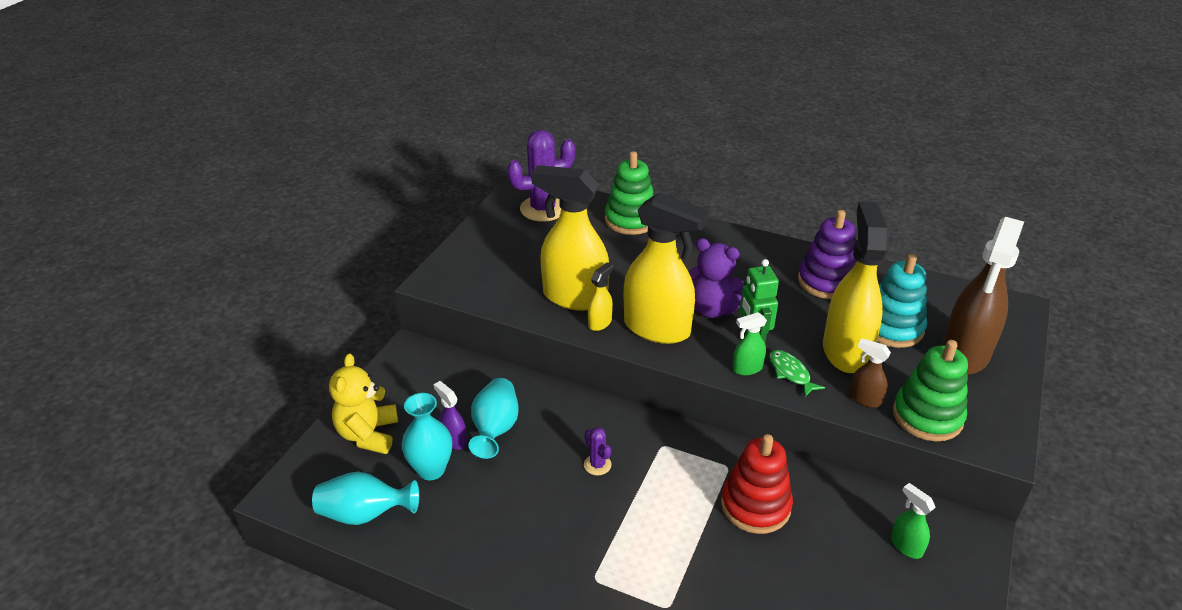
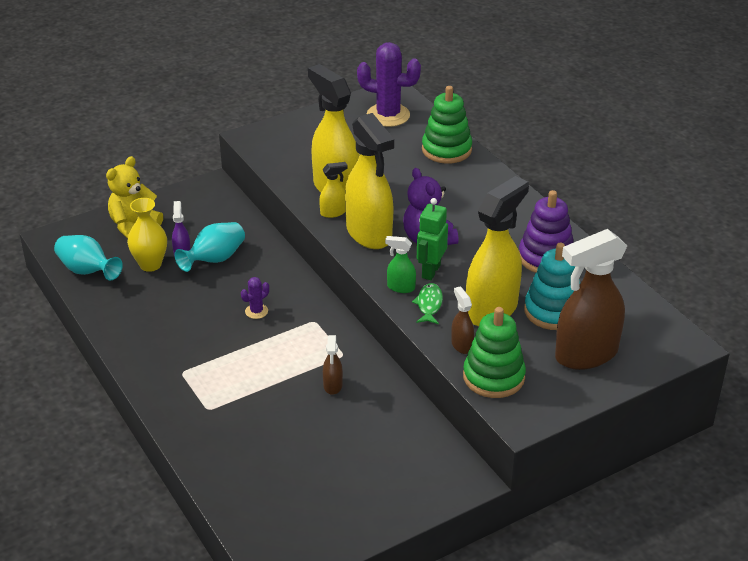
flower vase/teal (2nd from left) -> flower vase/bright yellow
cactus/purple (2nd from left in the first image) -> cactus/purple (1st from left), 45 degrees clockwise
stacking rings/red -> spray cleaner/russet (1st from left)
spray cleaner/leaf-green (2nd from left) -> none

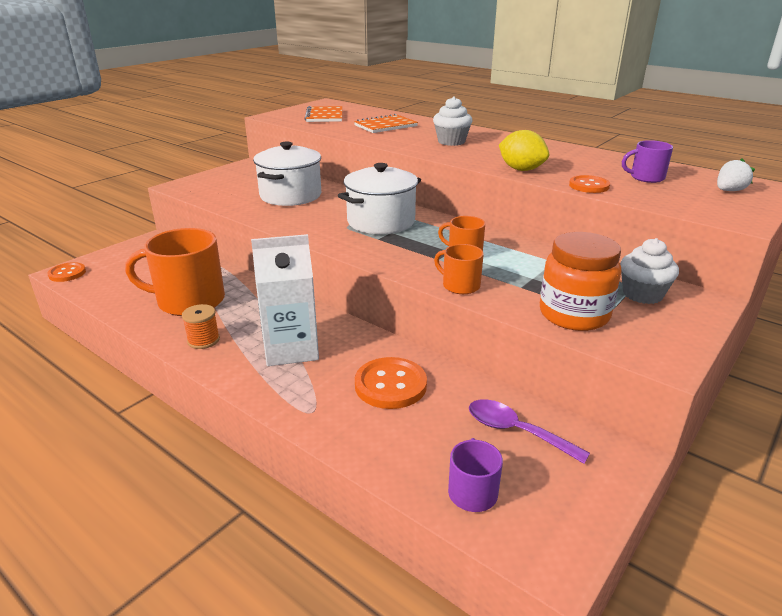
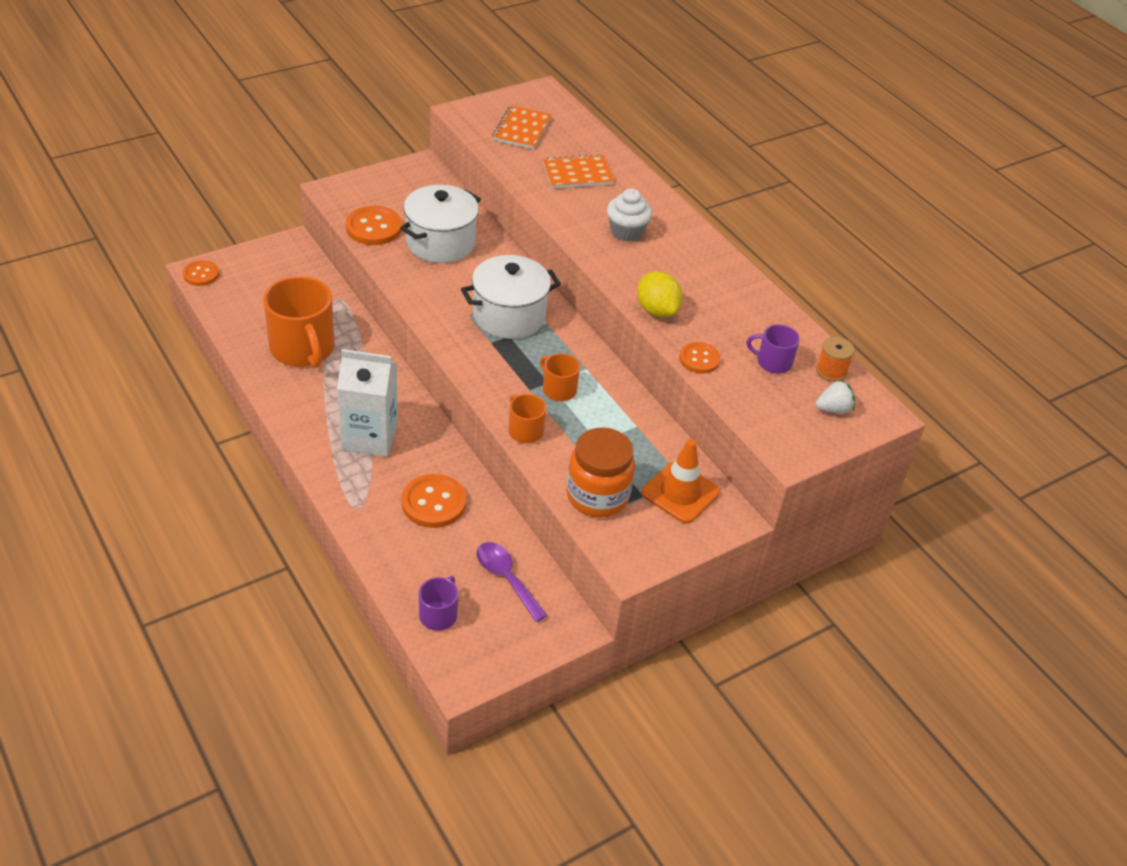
coffee mug/orange-coloured (1st from left), 135 degrees counterclockwise
none -> sewing button/orange-coloured (2nd from left)
fairy cake/pure white (2nd from left) -> traffic cone/orange-coloured
spool/orange-coloured, moved

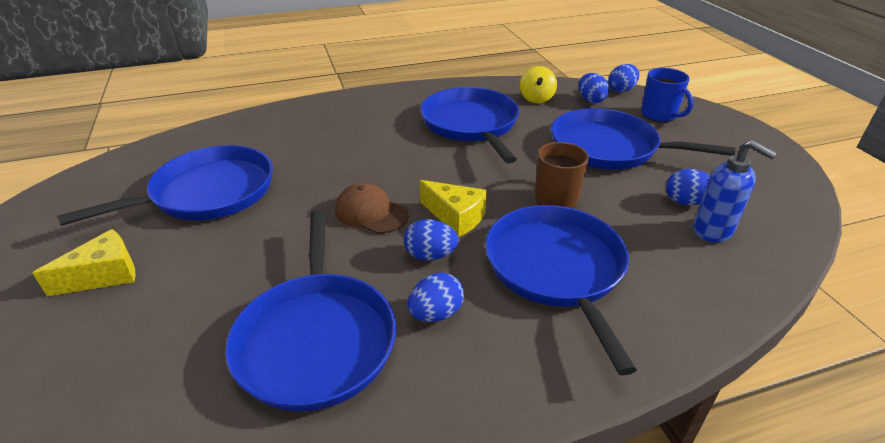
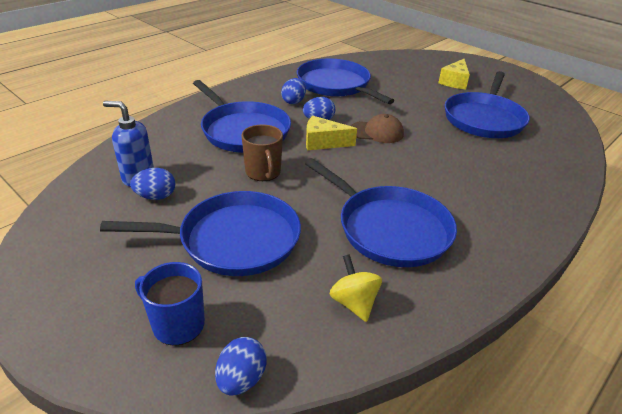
toy egg/royal blue (3rd from left) -> none

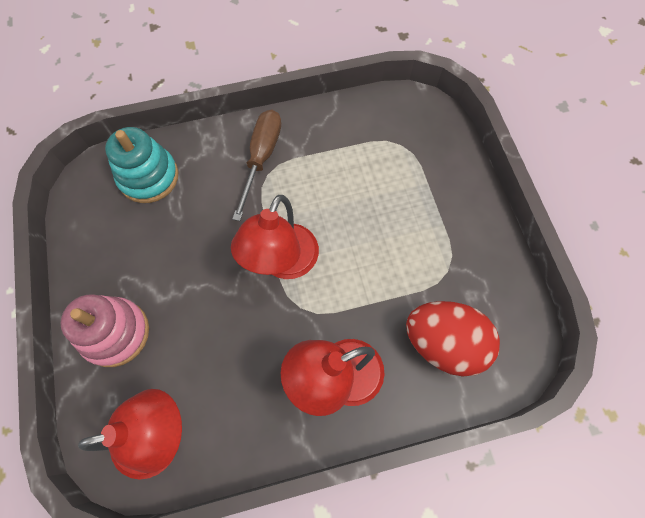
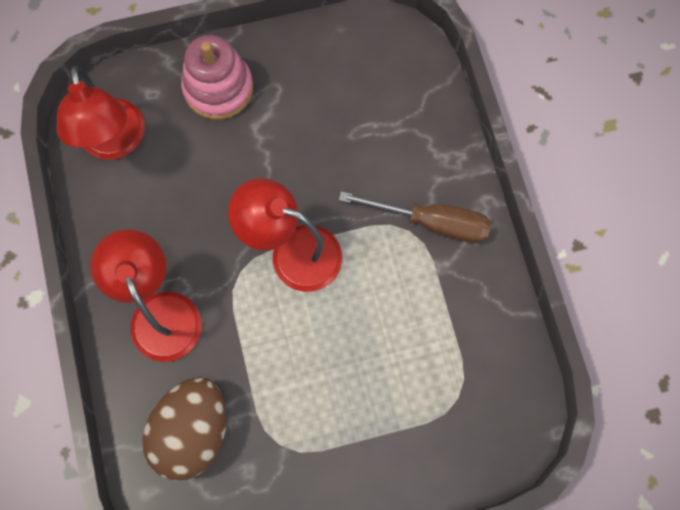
toy egg/red -> toy egg/russet
stacking rings/teal -> none

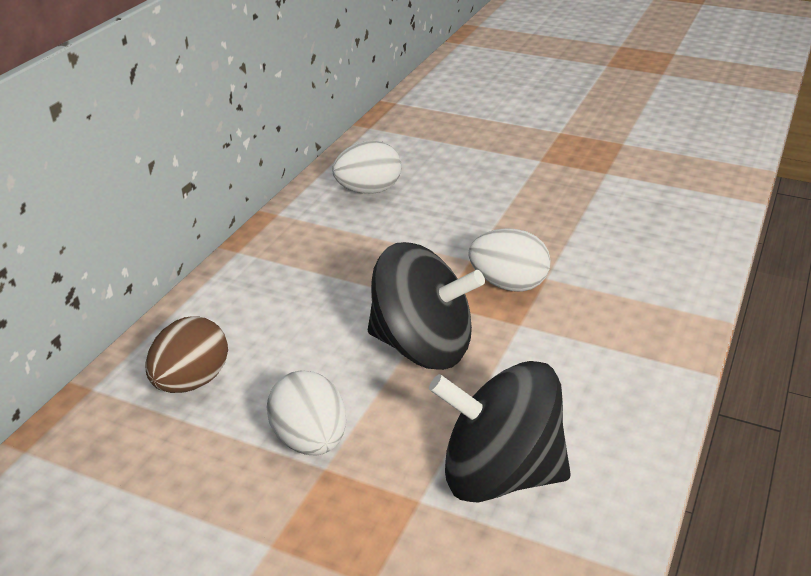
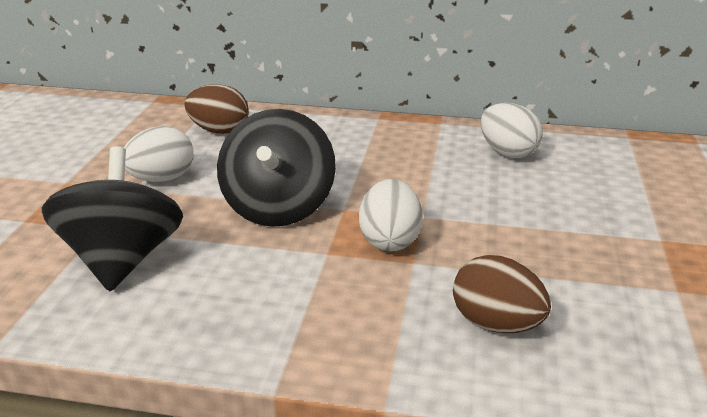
none -> toy egg/russet (2nd from left)

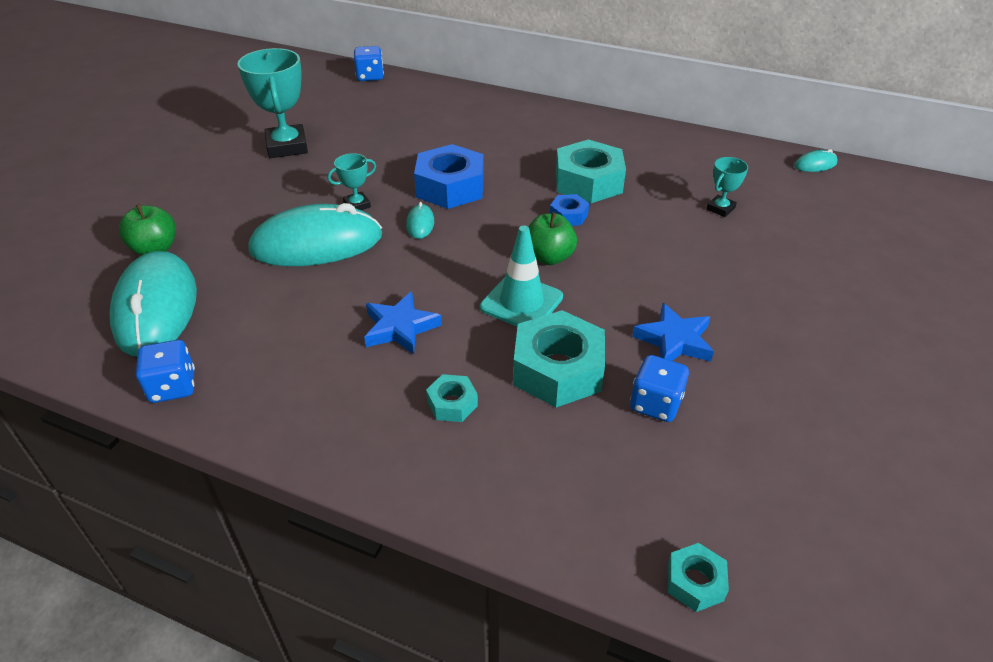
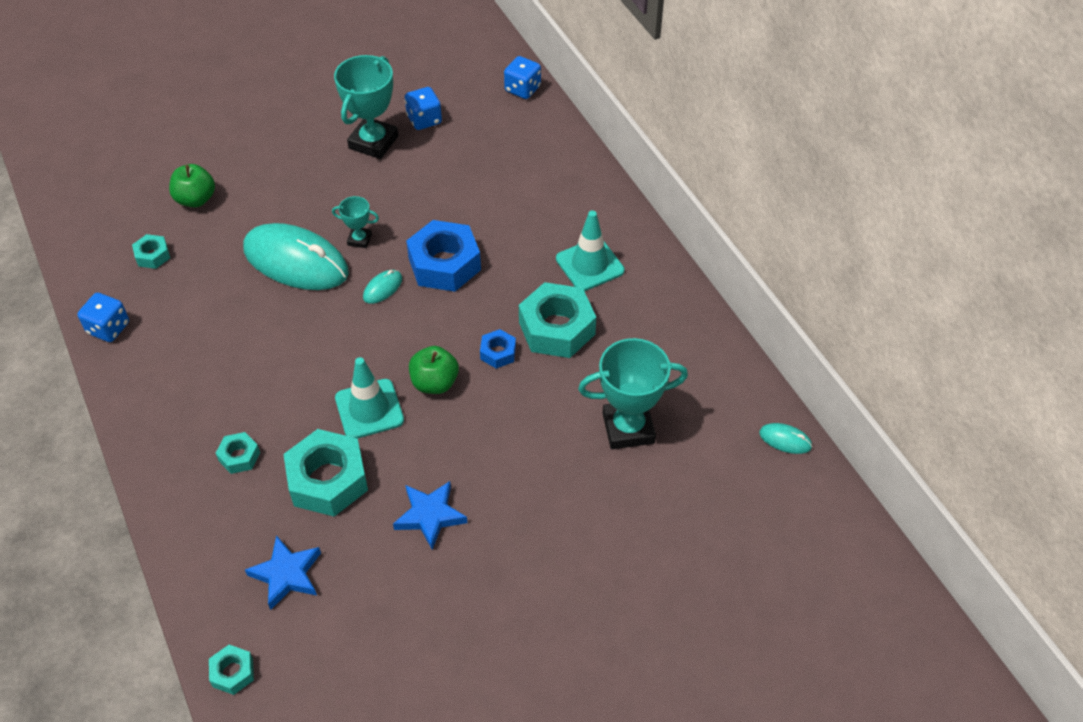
mouse/teal (1st from left) -> hexagon nut/teal (1st from left)
five-pointed star/royal blue (1st from left), moved
dice/royal blue (3rd from left in the first image) -> dice/royal blue (2nd from left), moved
none -> traffic cone/teal (2nd from left)
prize cup/teal (3rd from left), x1.99

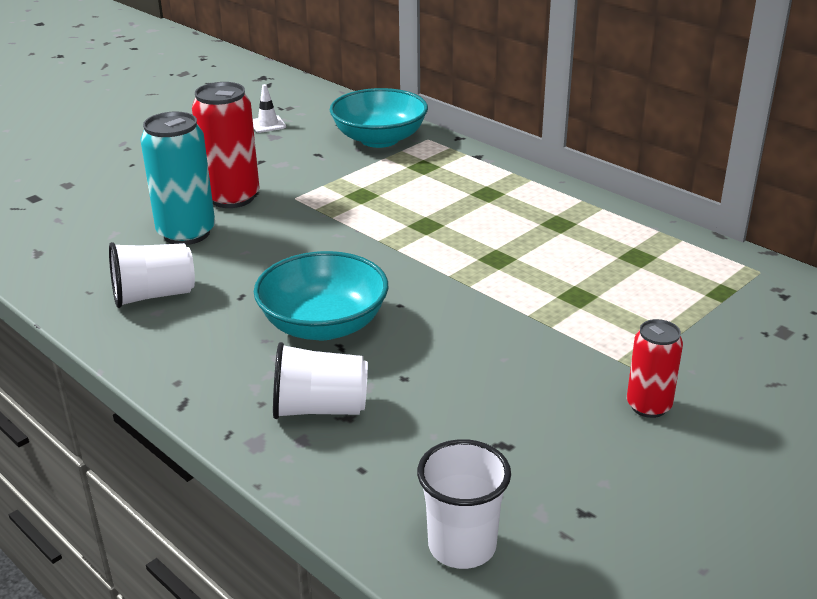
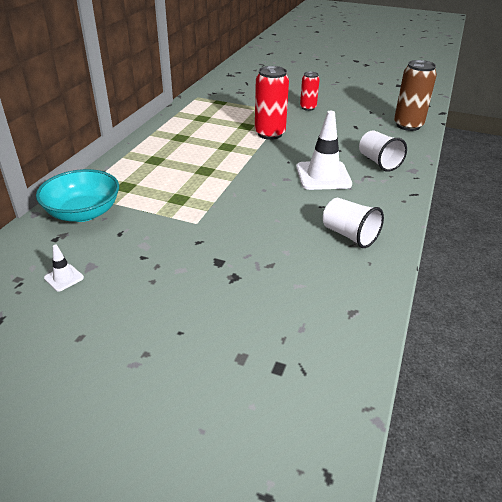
soda can/red (1st from left), moved
bowl/teal (1st from left) -> traffic cone/pure white (2nd from left)
beaker/pure white (3rd from left) -> soda can/russet
soda can/teal -> none

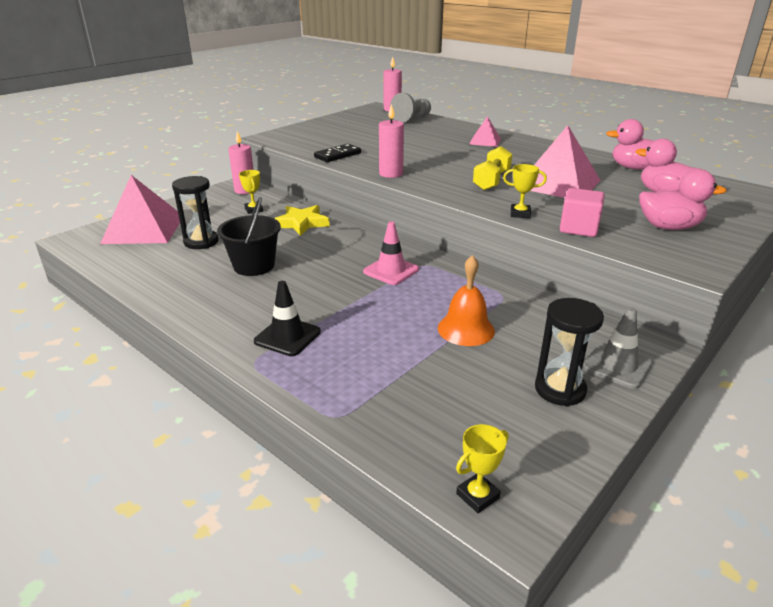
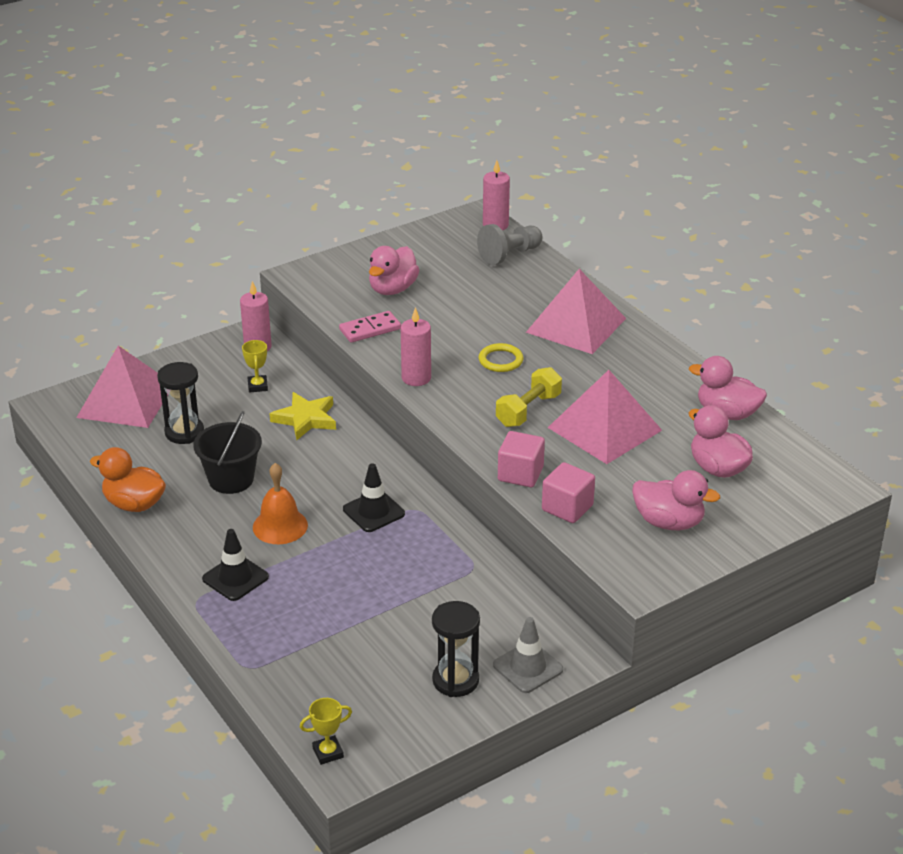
none -> toy duck/orange-coloured
bell/orange-coloured, moved
domino piece/jet-black -> domino piece/rose-pink
traffic cone/rose-pink -> traffic cone/jet-black (2nd from left)
none -> toy duck/rose-pink (1st from left)
none -> ring/bright yellow
prize cup/bright yellow (3rd from left) -> solid cube/rose-pink (1st from left)
pyramid/rose-pink (2nd from left), x1.94

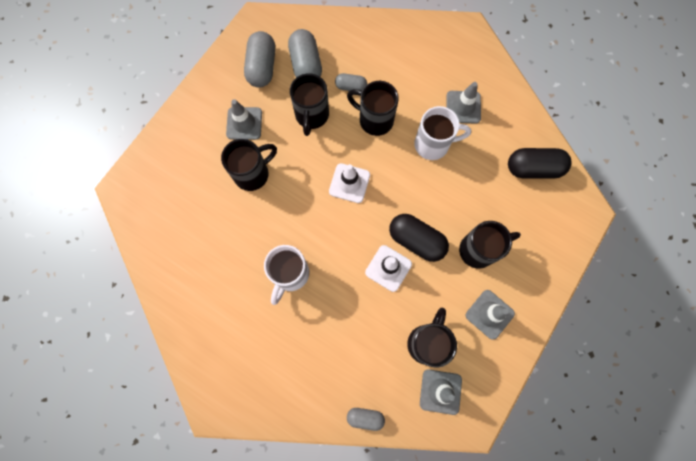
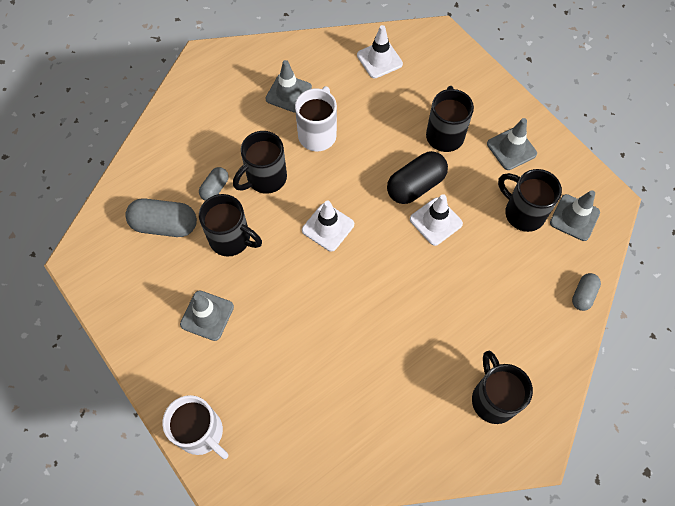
coffee mug/pure white (1st from left), moved
pill shape/jet-black (2nd from left) -> traffic cone/pure white (2nd from left)
coffee mug/jet-black (1st from left in the first image) -> coffee mug/jet-black (4th from left), moved
pill shape/grey (1st from left) -> none

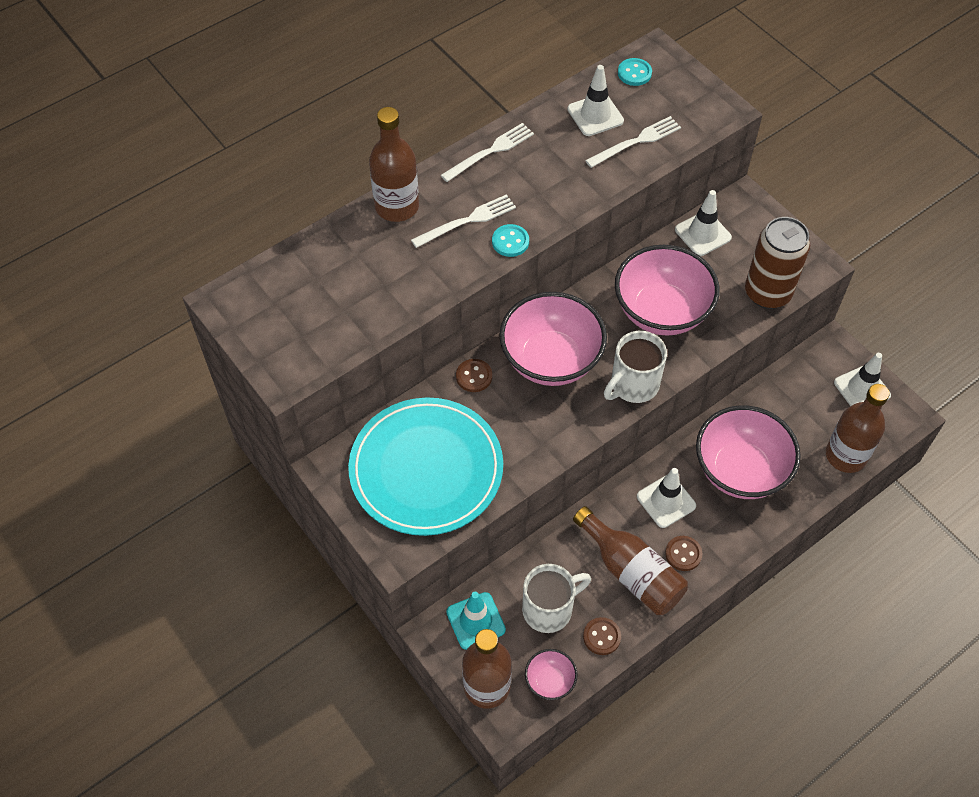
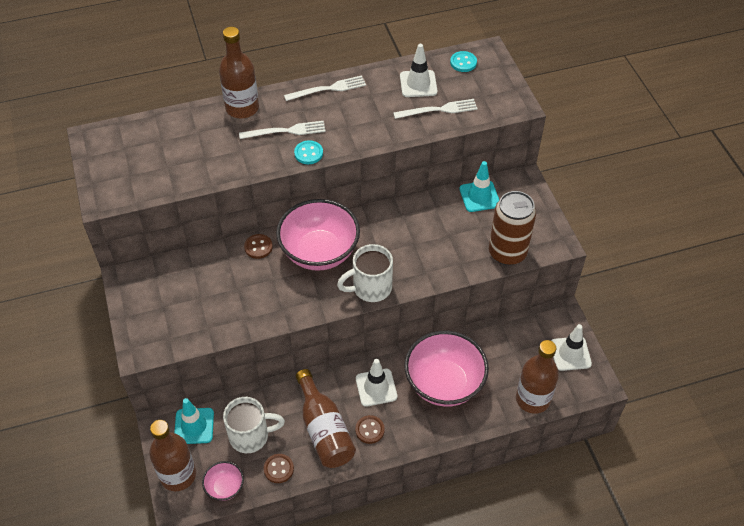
traffic cone/pure white (3rd from left) -> traffic cone/teal (2nd from left)
dinner plate/teal -> none
bowl/rose-pink (3rd from left) -> none

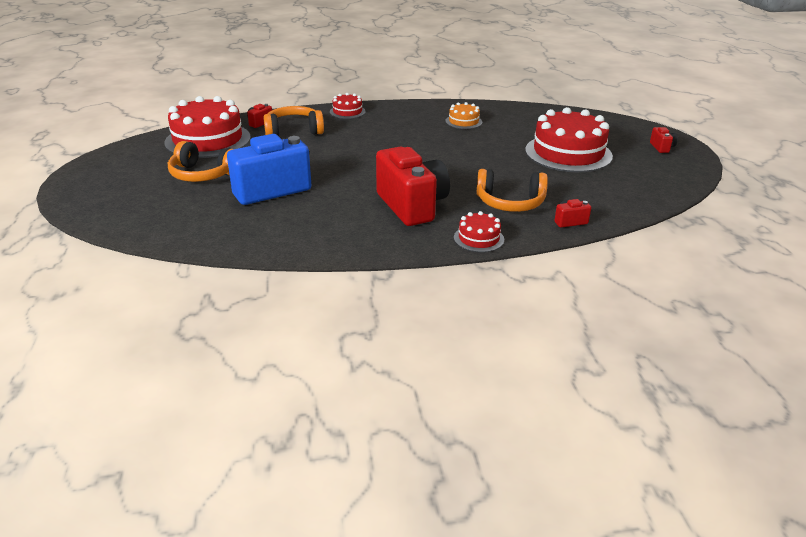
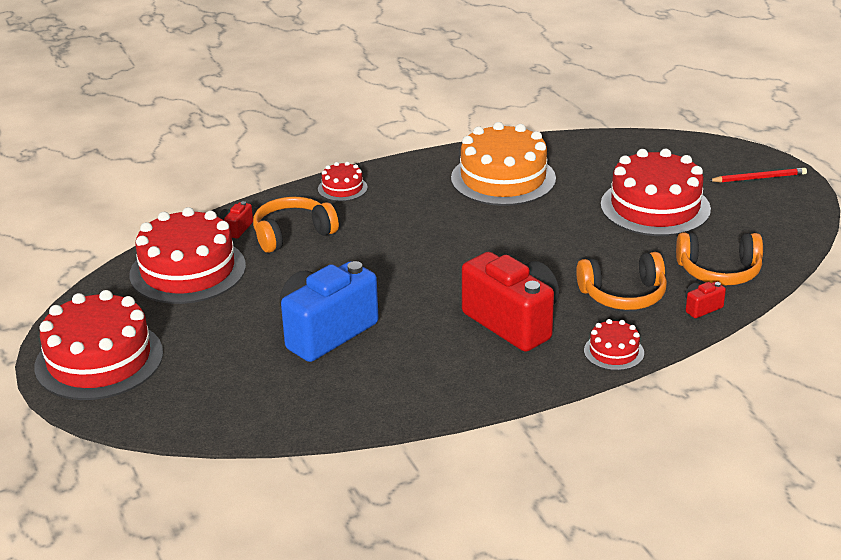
none -> layer cake/red (1st from left)
layer cake/orange-coloured, x2.12
headset/orange-coloured (1st from left in the first image) -> headset/orange-coloured (3rd from left), moved
camera/red (4th from left) -> pencil/red

